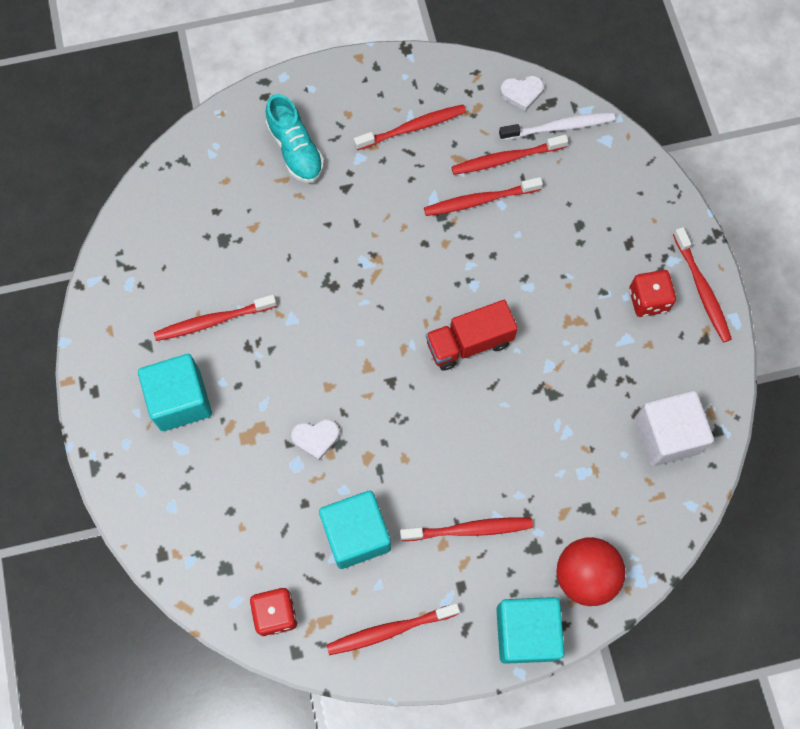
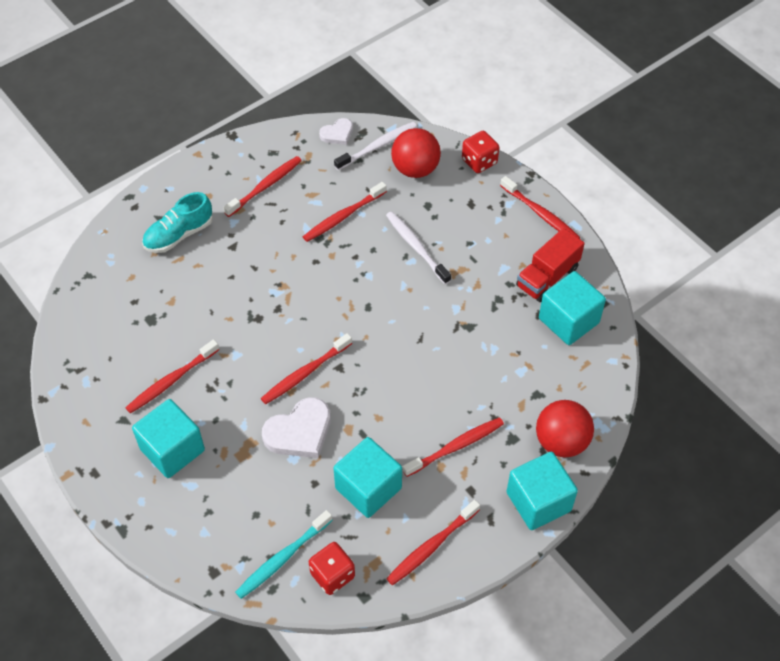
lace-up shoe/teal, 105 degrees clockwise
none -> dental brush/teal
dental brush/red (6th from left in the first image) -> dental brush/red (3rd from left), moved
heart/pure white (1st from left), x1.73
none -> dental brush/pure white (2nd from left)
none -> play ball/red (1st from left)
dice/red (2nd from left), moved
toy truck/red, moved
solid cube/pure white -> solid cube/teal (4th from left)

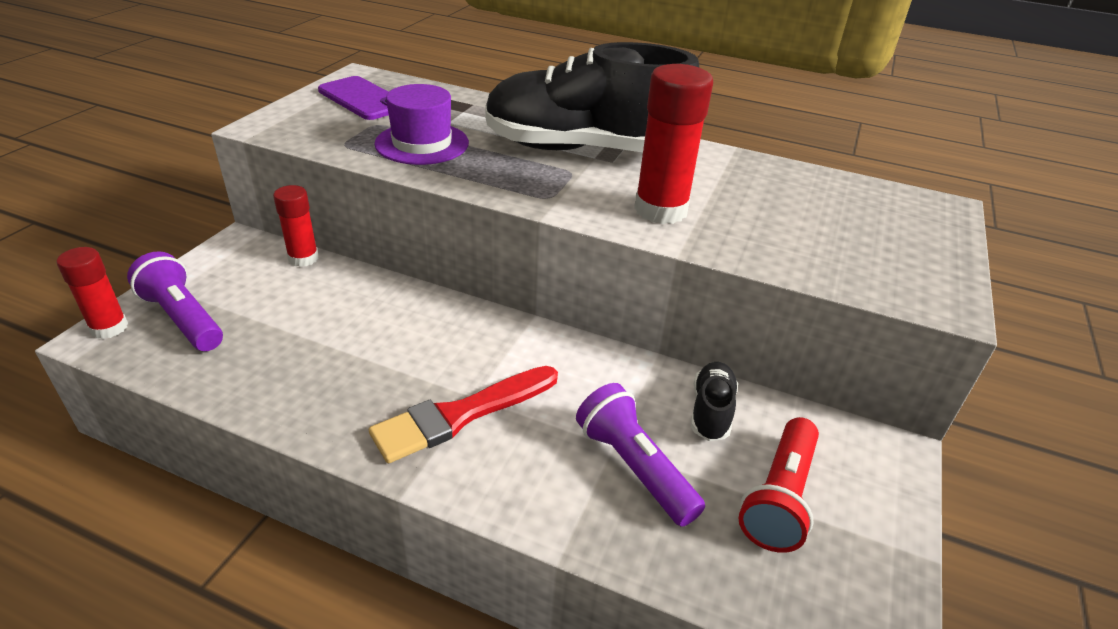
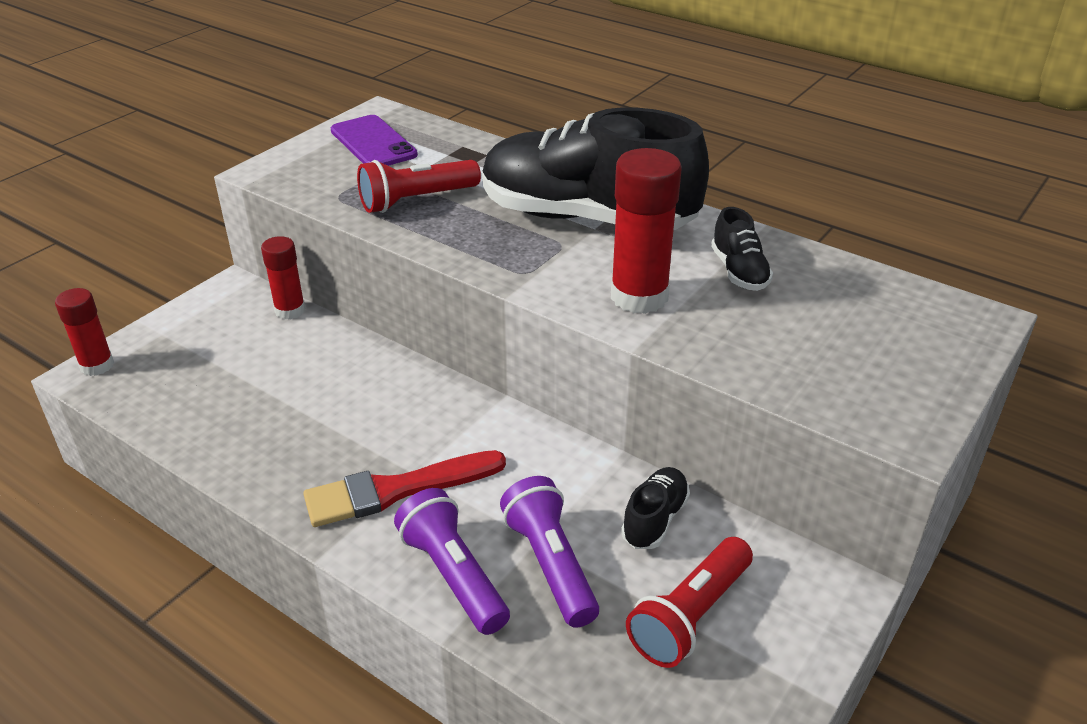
hat/purple -> torch/red (1st from left)
torch/purple (1st from left), moved
none -> lace-up shoe/jet-black (3rd from left)

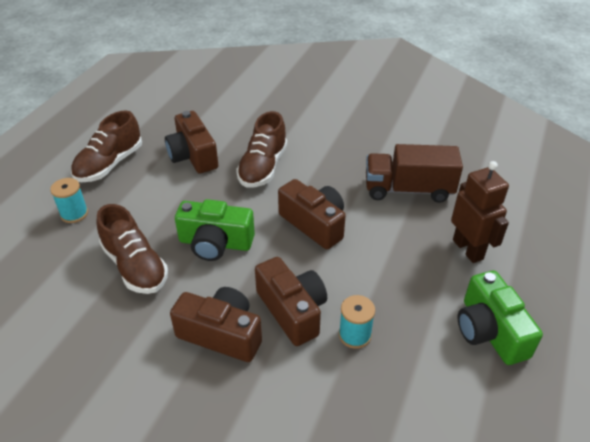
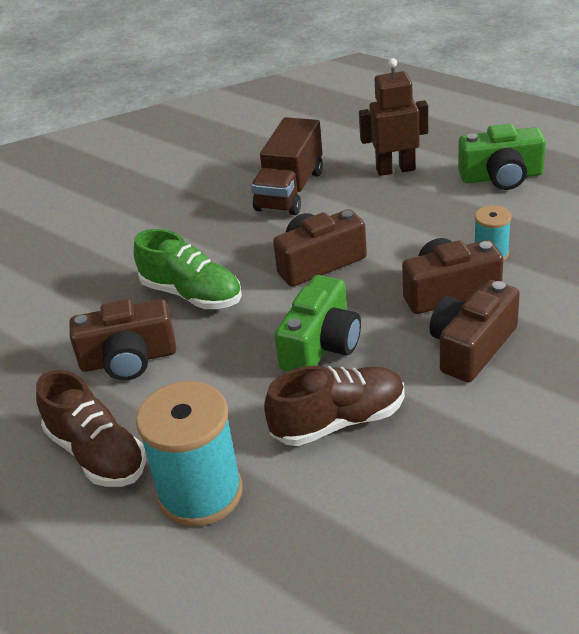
lace-up shoe/russet (3rd from left) -> lace-up shoe/leaf-green
spool/teal (1st from left), x1.94

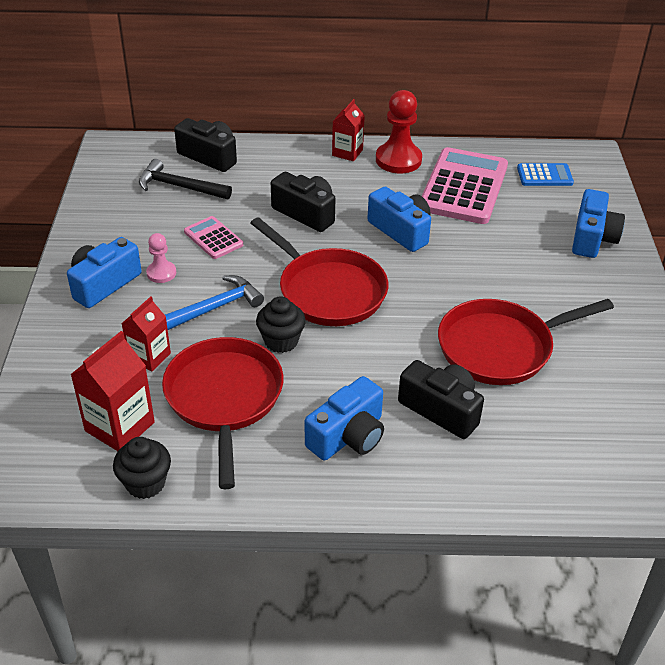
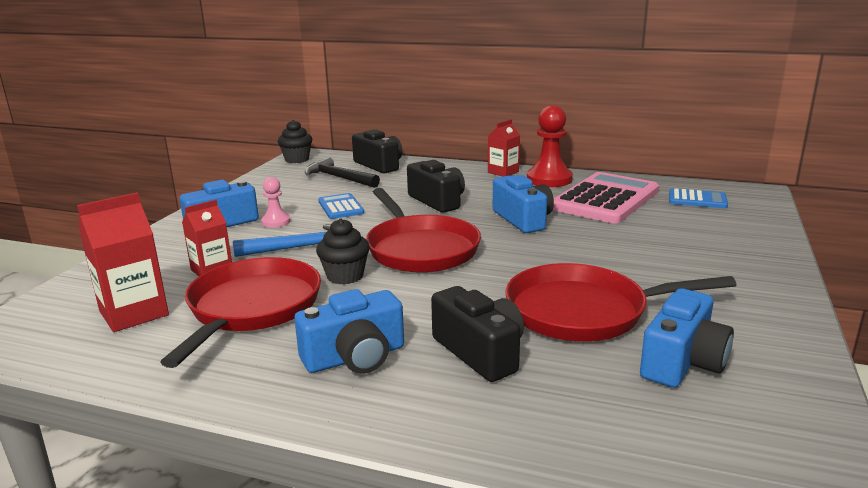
fairy cake/jet-black (1st from left), moved
pocket calculator/rose-pink (1st from left) -> pocket calculator/royal blue (1st from left)
camera/royal blue (4th from left), moved

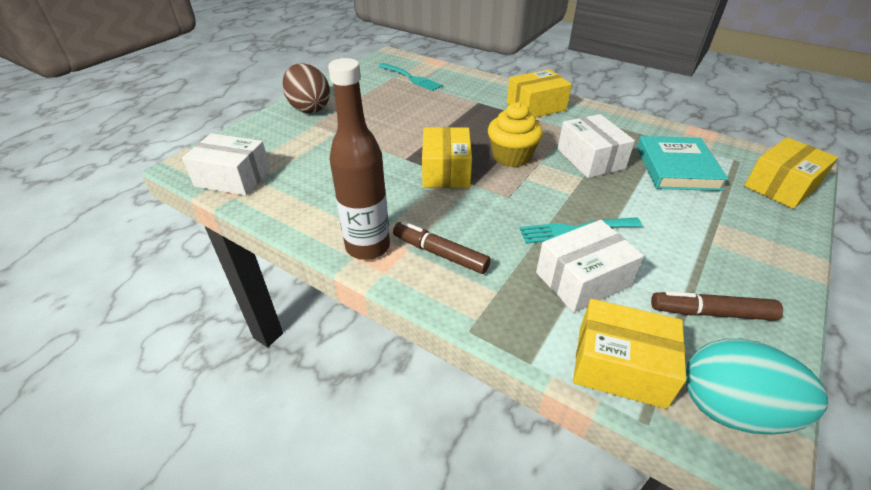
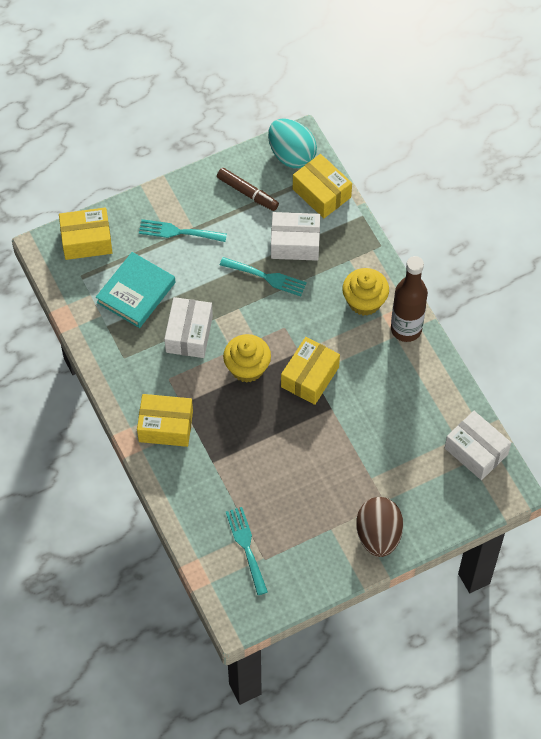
none -> table fork/teal (1st from left)
marker pen/russet (1st from left) -> fairy cake/bright yellow (2nd from left)

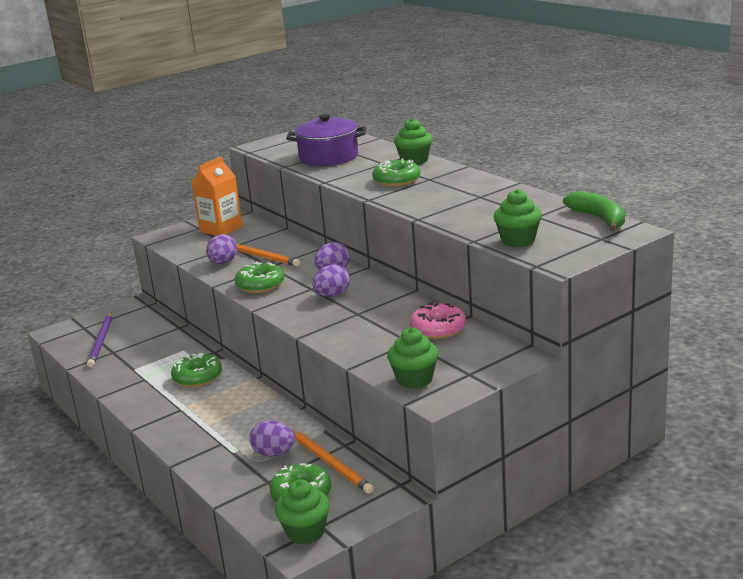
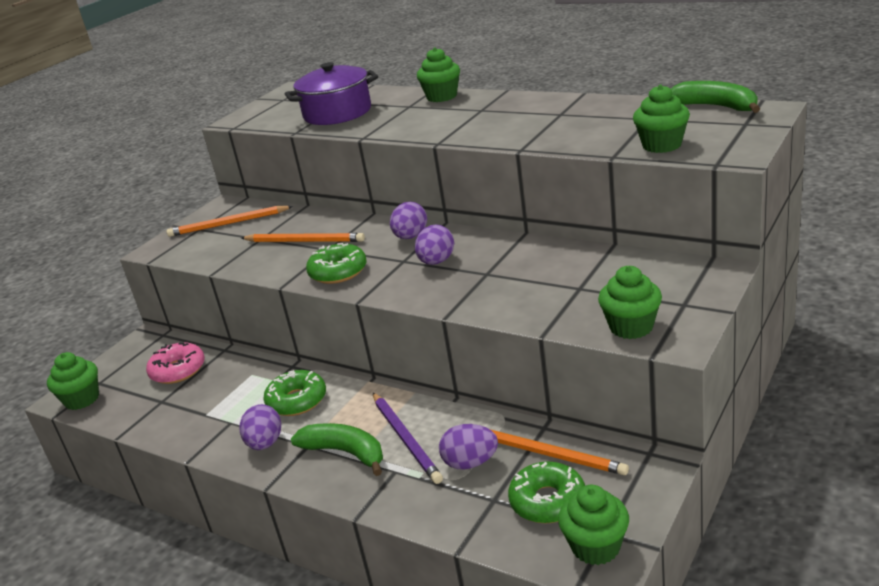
none -> fairy cake/leaf-green (1st from left)
doughnut/rose-pink, moved
milk carton/orange-coloured -> pencil/orange-coloured (1st from left)
toy egg/purple (1st from left), moved
none -> banana/leaf-green (1st from left)
pencil/purple, moved
doughnut/leaf-green (4th from left) -> none

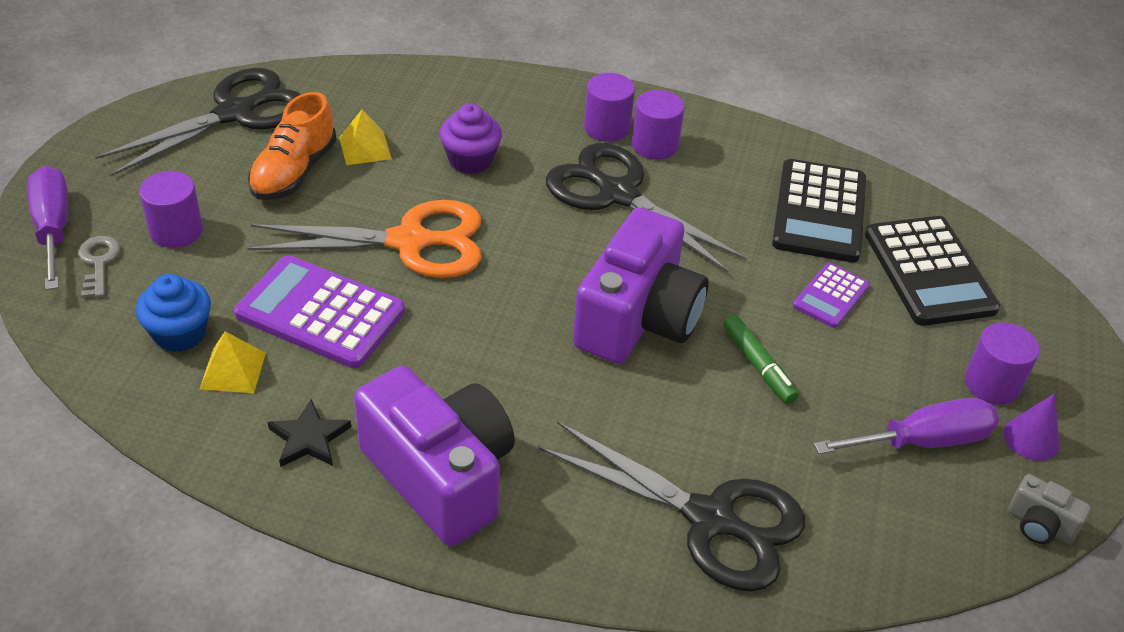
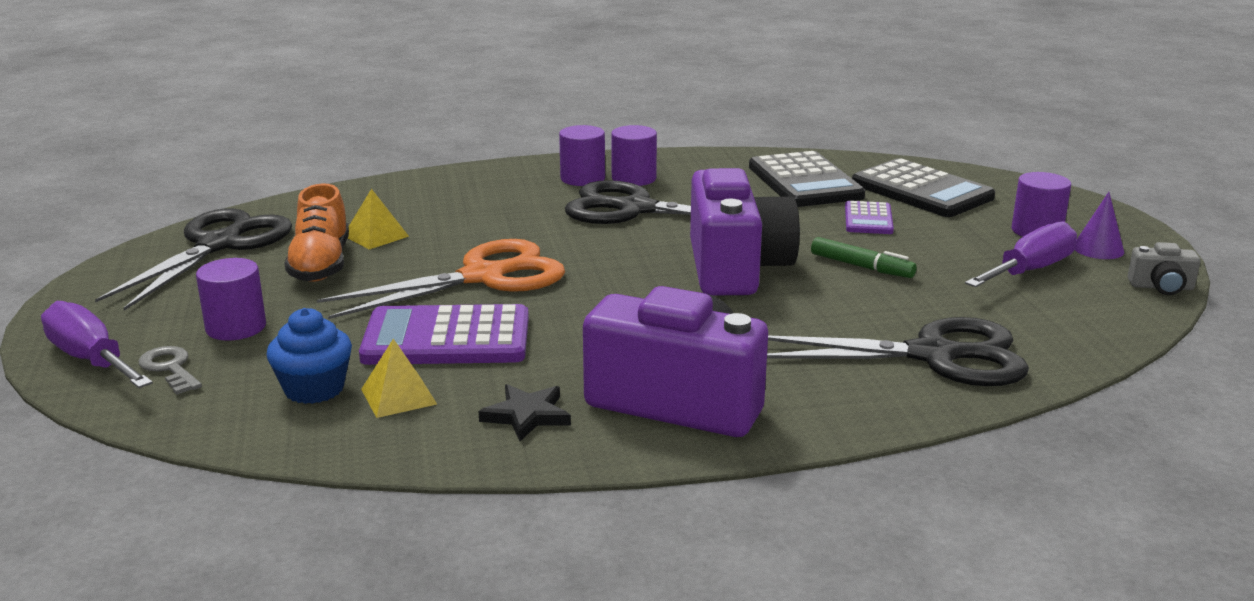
fairy cake/purple -> none

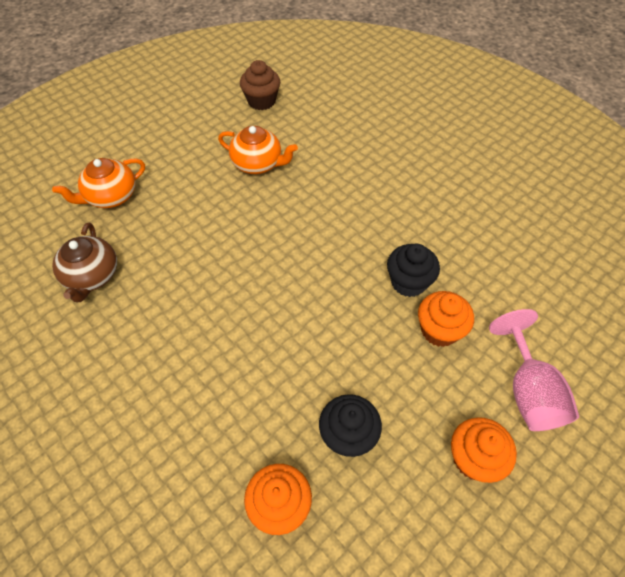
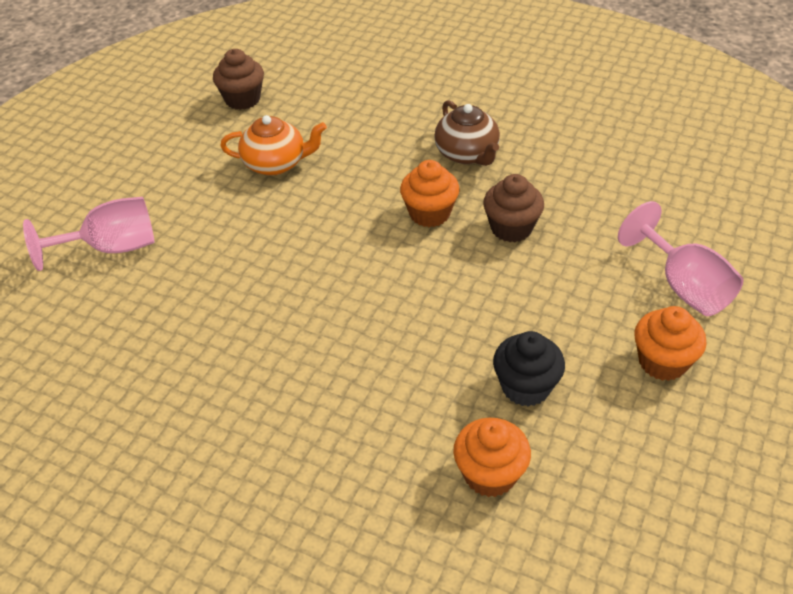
china teapot/orange-coloured (1st from left) -> chalice/rose-pink (1st from left)
fairy cake/orange-coloured (2nd from left in the first image) -> fairy cake/orange-coloured (1st from left), moved
china teapot/russet, moved
fairy cake/jet-black (2nd from left) -> fairy cake/russet (2nd from left)

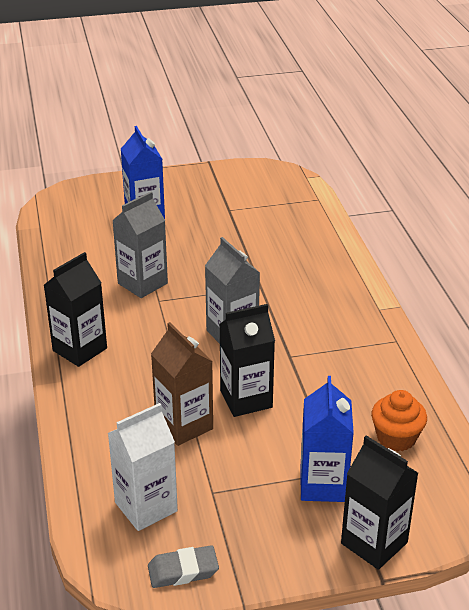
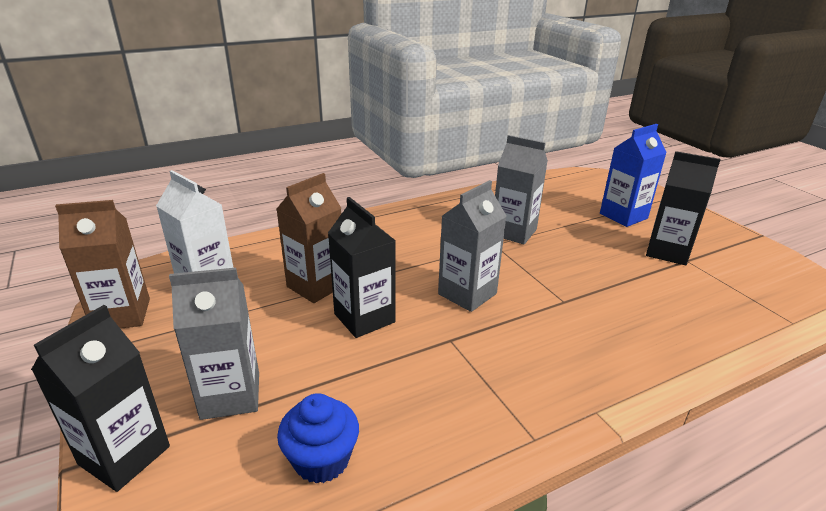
eraser/grey -> milk carton/russet (1st from left)
milk carton/royal blue (2nd from left) -> milk carton/grey (1st from left)
fairy cake/orange-coloured -> fairy cake/royal blue
milk carton/jet-black (1st from left in the first image) -> milk carton/jet-black (3rd from left), moved

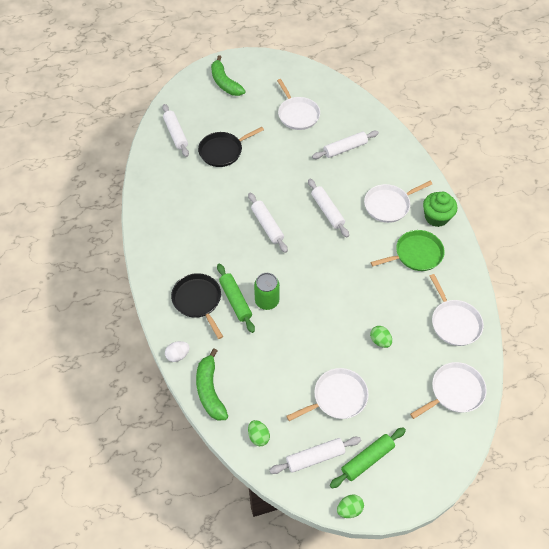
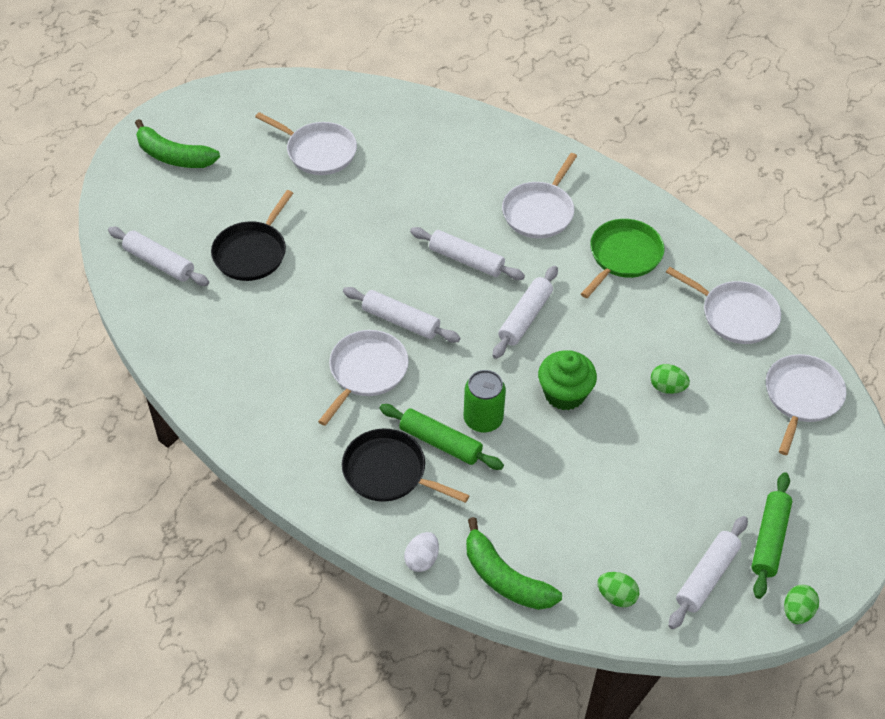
skillet/pure white (2nd from left), moved
rolling pin/pure white (5th from left in the first image) -> rolling pin/pure white (4th from left), moved
fairy cake/leaf-green, moved

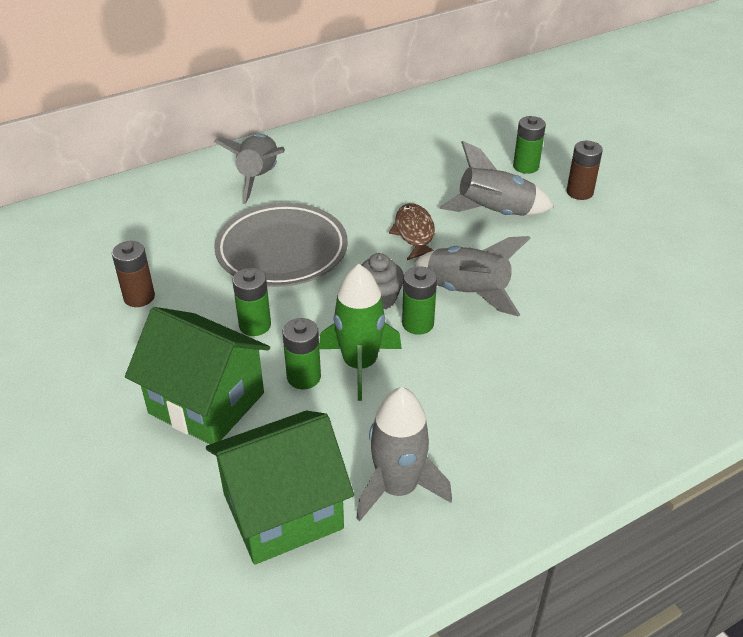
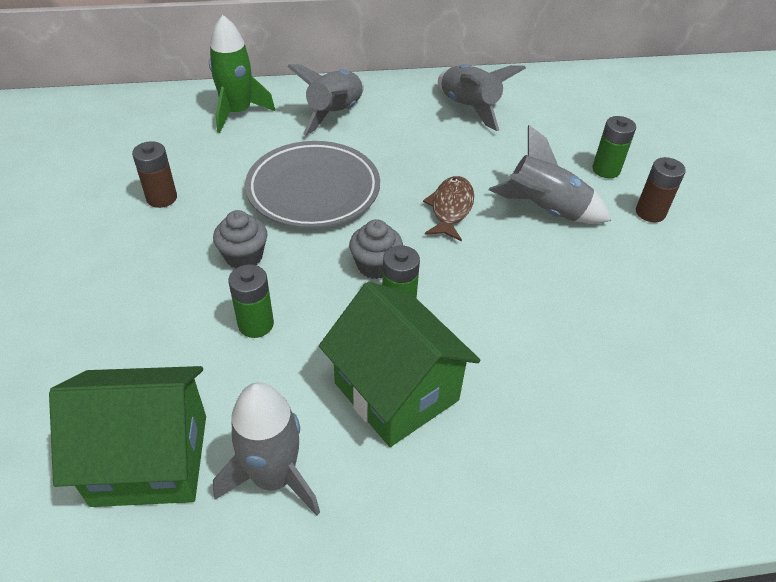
spaceship/leaf-green, moved
power cell/leaf-green (1st from left) -> fairy cake/grey (1st from left)
cottage/leaf-green (1st from left in the first image) -> cottage/leaf-green (2nd from left), moved
spaceship/grey (3rd from left), moved

